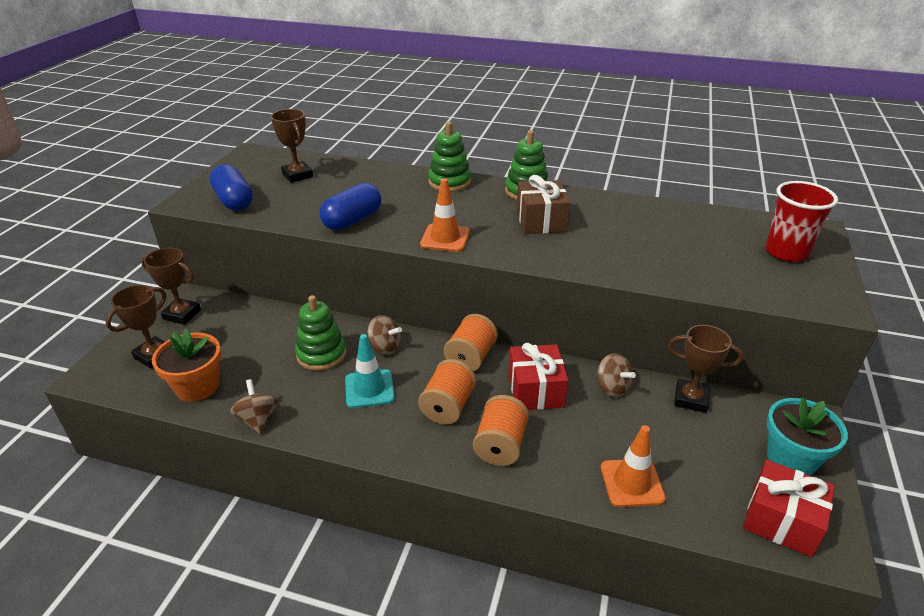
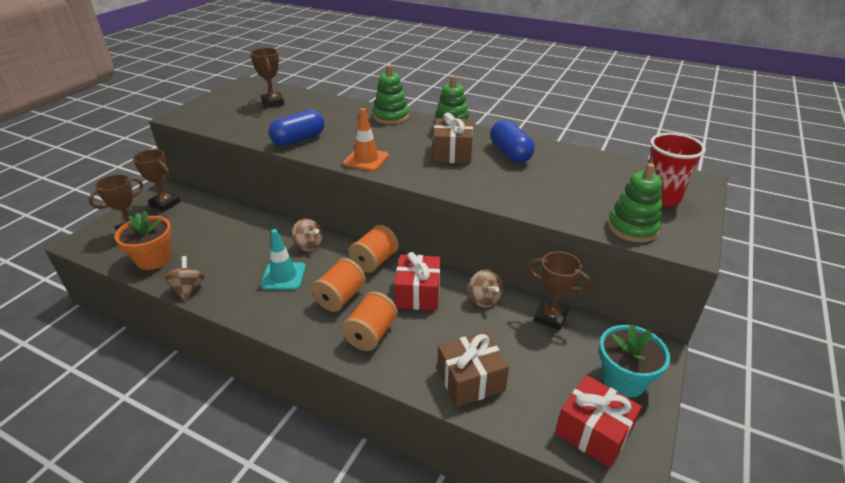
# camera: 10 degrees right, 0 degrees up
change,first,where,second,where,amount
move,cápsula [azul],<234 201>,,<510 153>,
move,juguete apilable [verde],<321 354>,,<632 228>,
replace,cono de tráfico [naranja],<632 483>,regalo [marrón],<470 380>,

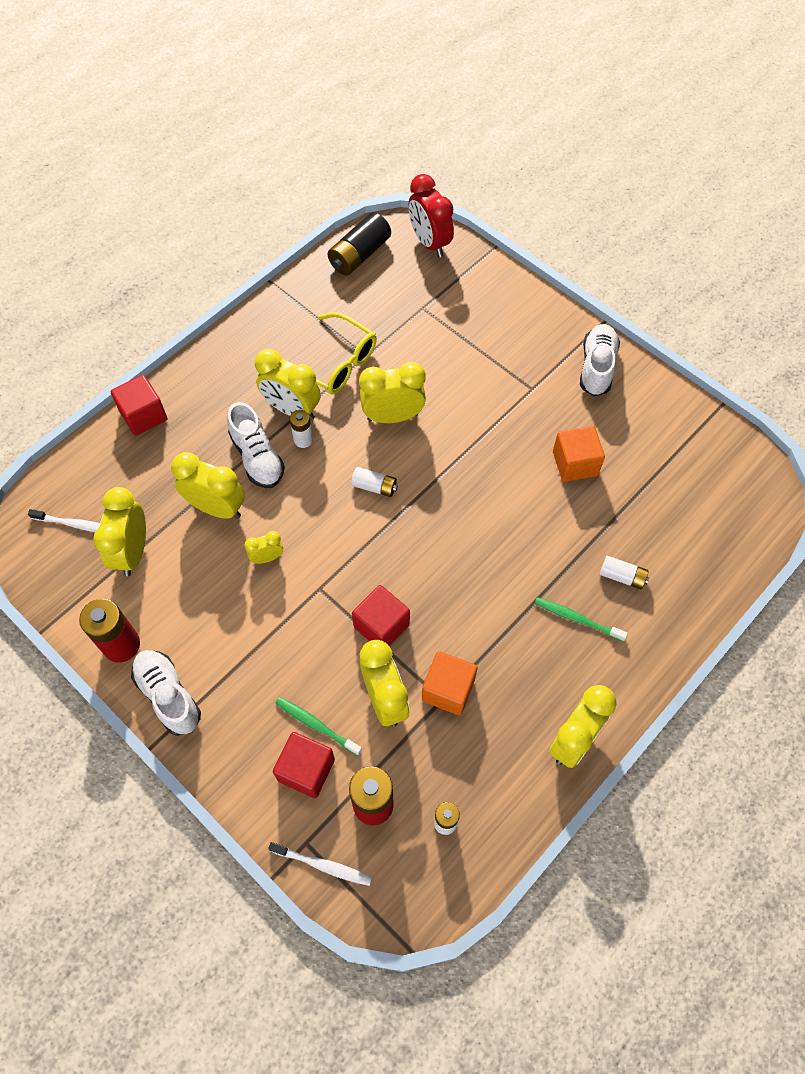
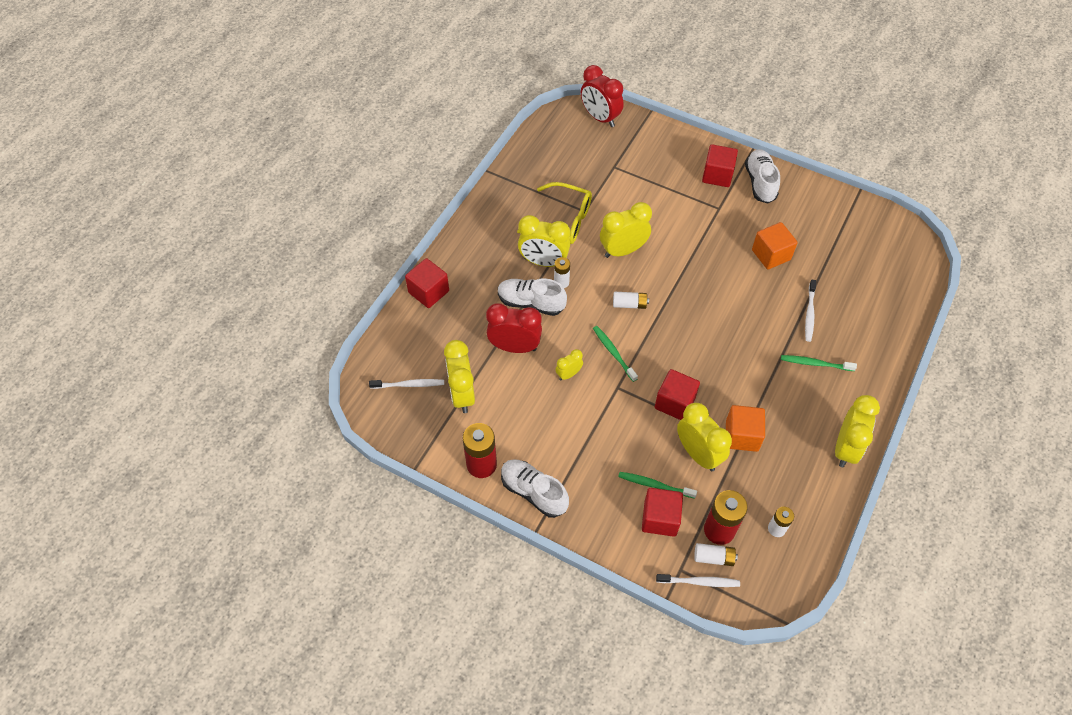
# camera: 15 degrees left, 5 degrees down
change,first,where,second,where,amount
delete,pila [negro],<359 255>,,,
rotate,zapato [blanco],<257 457>,,<531 303>,150 degrees clockwise
recolor,despertador [amarillo],<217 508>,despertador [rojo],<514 347>,
move,pila [blanco],<622 576>,,<714 557>,
insert,,,cubo [rojo],<717 175>,
insert,,,cepillo de dientes [blanco],<809 314>,
insert,,,cepillo de dientes [verde],<613 352>,

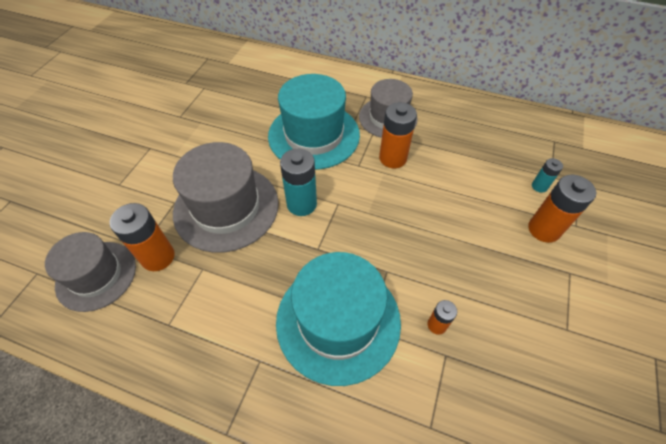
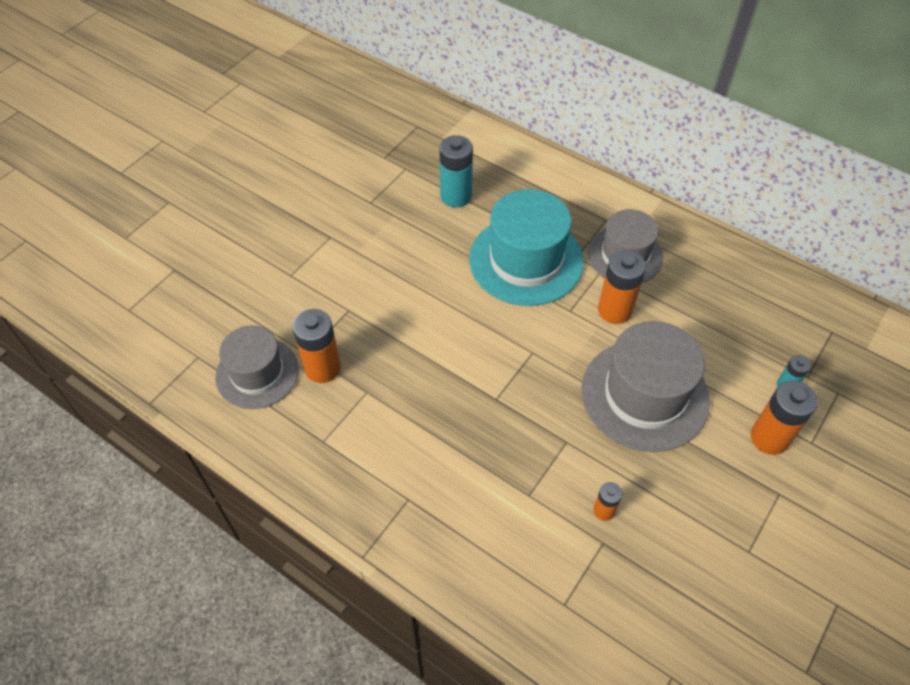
# camera: 15 degrees right, 0 degrees up
change,first,where,second,where,amount
move,sombrero [gris],<226 207>,,<644 395>,
move,pila [turquesa],<301 204>,,<456 196>,
delete,sombrero [turquesa],<338 321>,,,

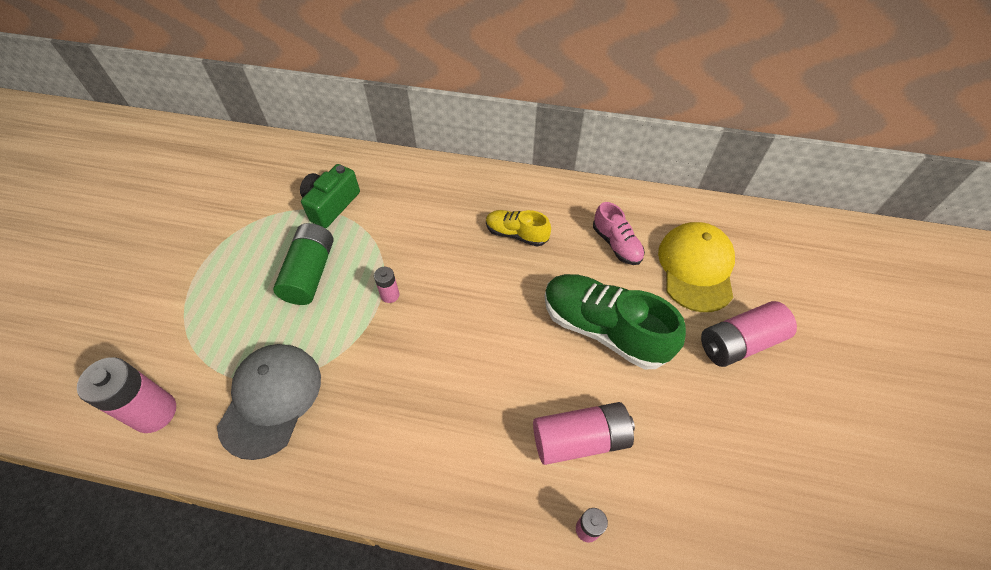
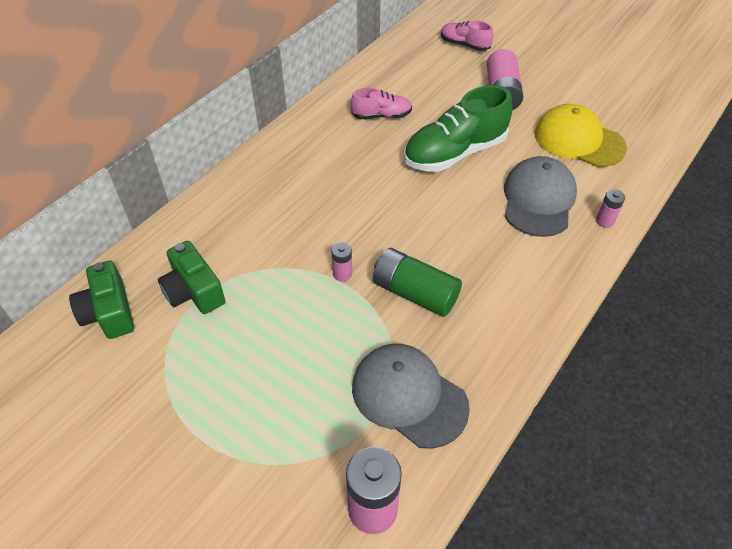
# camera: 65 degrees left, 5 degrees down
change,first,where,second,where,amount
delete,zapato [amarillo],<516 234>,,,
move,gorra [amarillo],<696 268>,,<579 140>,
move,pila [verde],<310 273>,,<414 293>,
replace,pila [rosa],<580 439>,gorra [gris],<538 200>,
insert,,,zapato [rosa],<464 45>,
insert,,,cámara [verde],<109 312>,

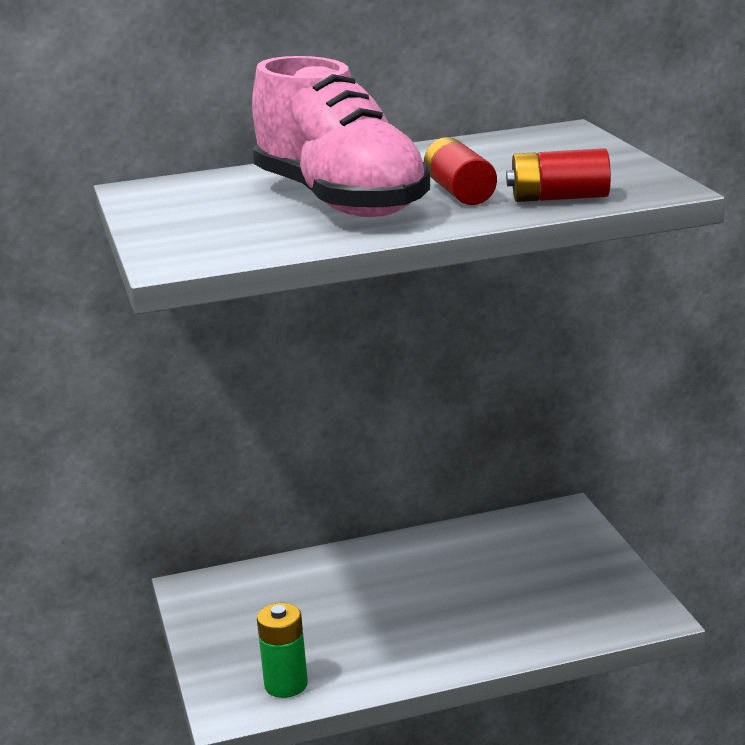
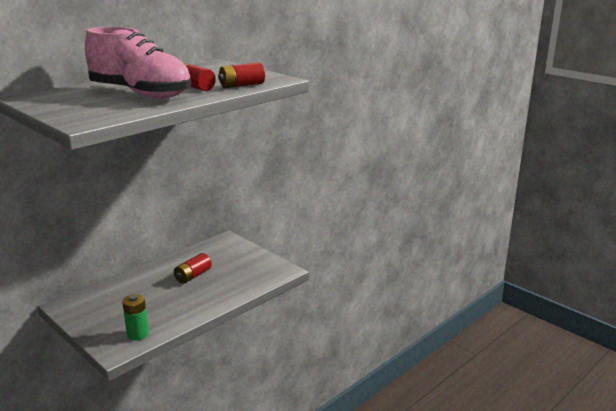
# camera: 30 degrees left, 0 degrees up
change,first,where,second,where,amount
insert,,,pila [rojo],<193 276>,

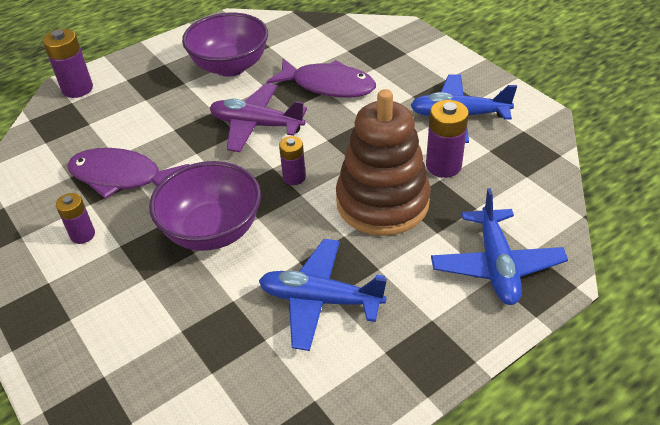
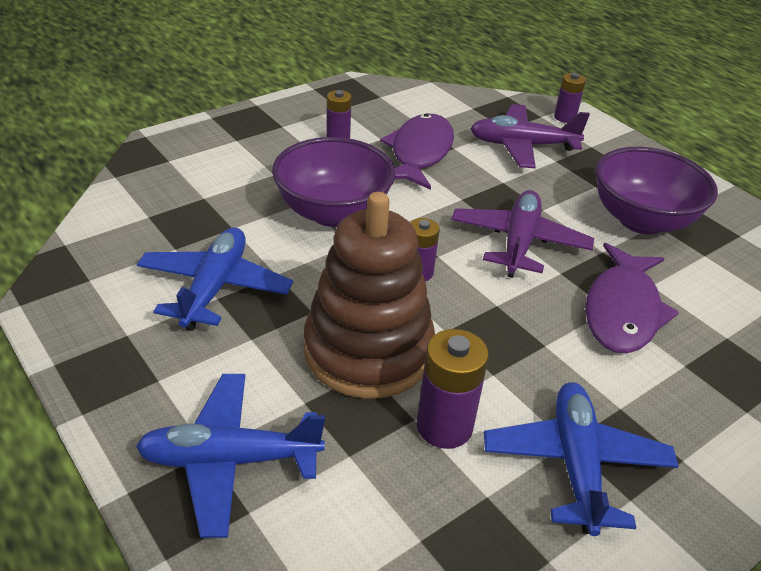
# camera: 85 degrees right, 5 degrees down
change,first,where,second,where,amount
resize,pila [morado],<77 89>,,<565 117>,x0.64
insert,,,avión [morado],<522 146>,

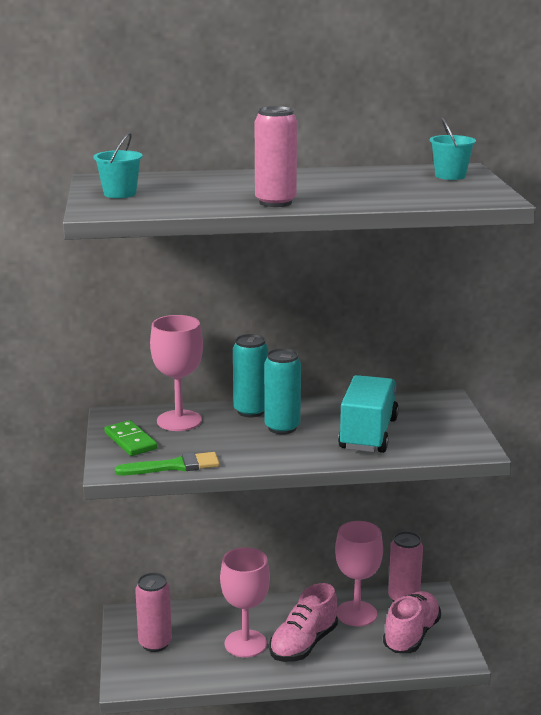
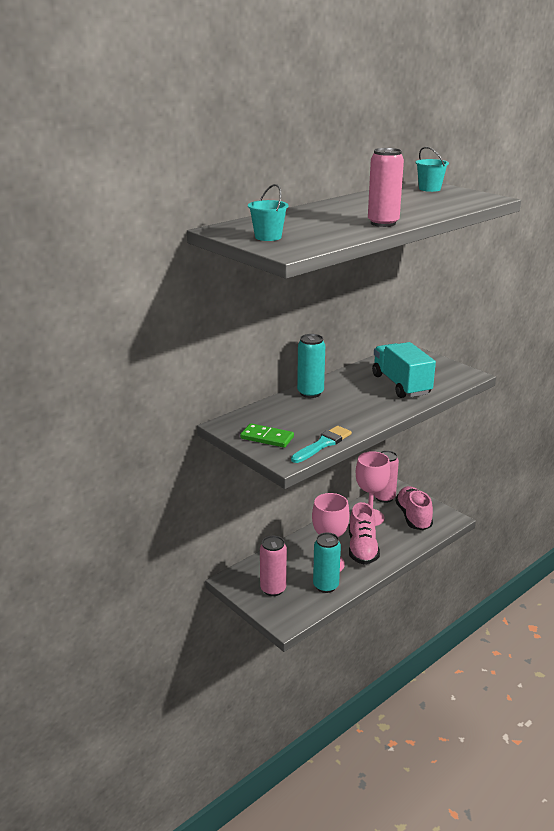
# camera: 35 degrees left, 5 degrees up
change,first,where,second,where,amount
delete,copa [rosa],<179 421>,,,
move,lata [turquesa],<282 427>,,<325 586>,
recolor,pincel [verde],<173 466>,pincel [turquesa],<323 444>,

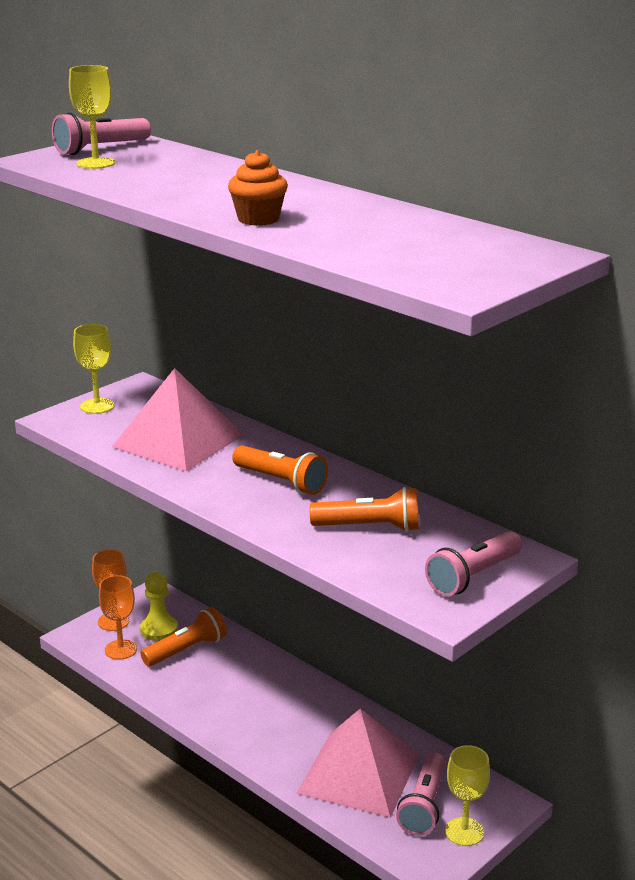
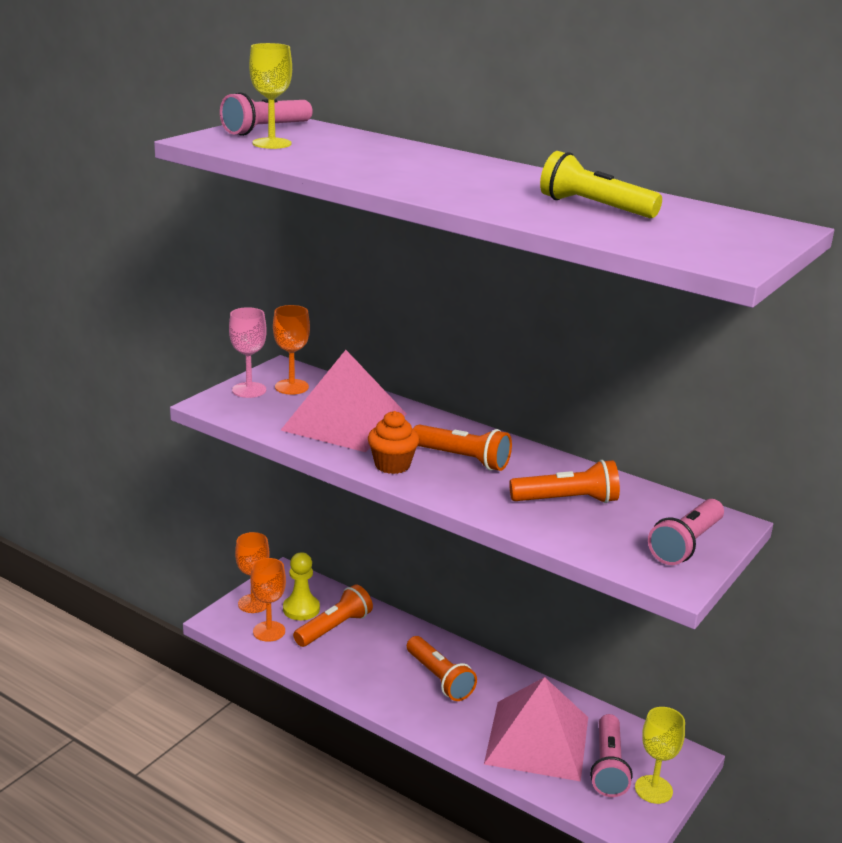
# camera: 10 degrees left, 0 degrees up
change,first,where,second,where,amount
move,magdalena [naranja],<258 219>,,<392 465>,
recolor,copa [amarillo],<97 406>,copa [rosa],<249 390>,
insert,,,lámpara de mano [amarillo],<594 207>,
insert,,,copa [naranja],<291 387>,
insert,,,lámpara de mano [naranja],<439 678>,

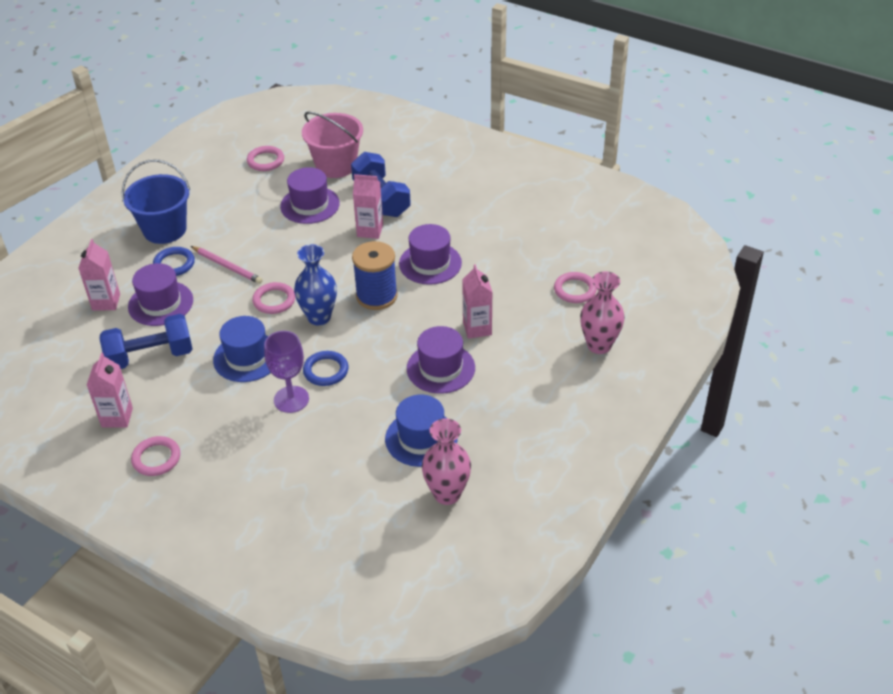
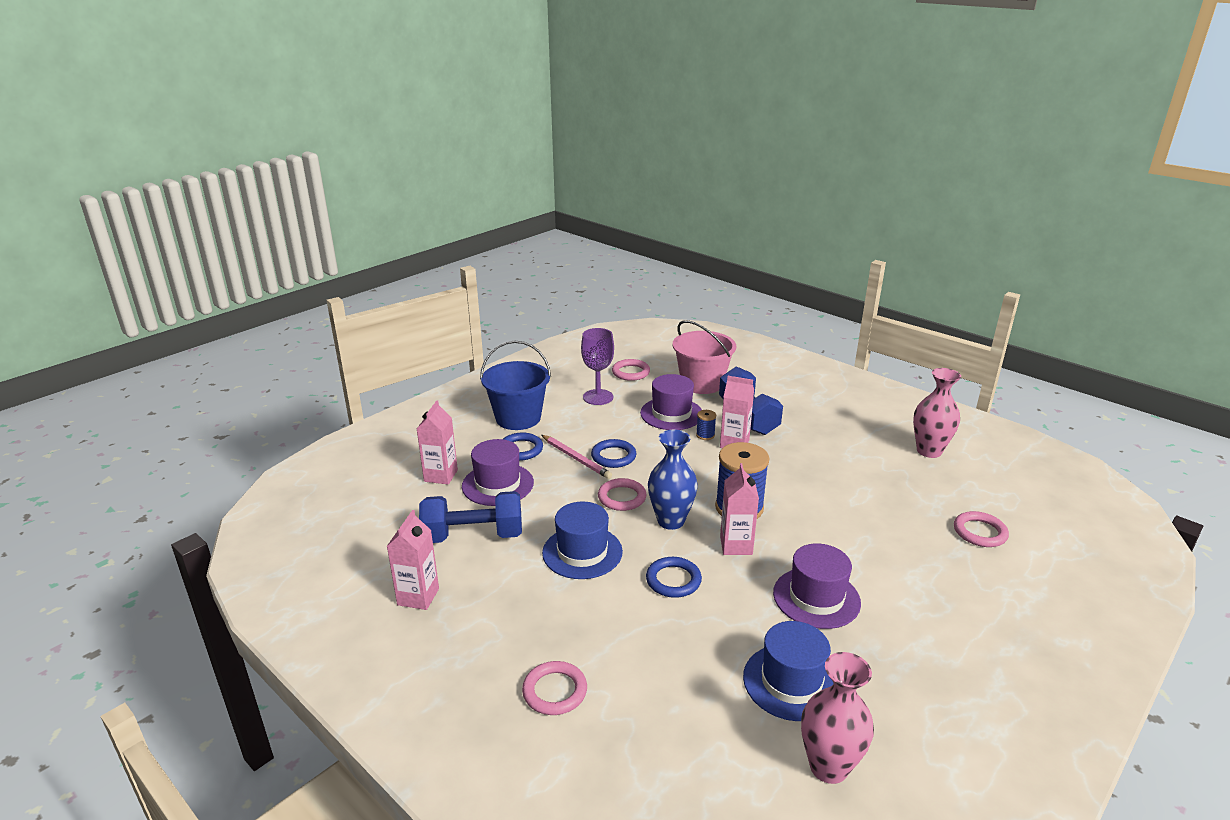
# camera: 10 degrees right, 15 degrees down
change,first,where,second,where,amount
delete,sombrero [morado],<430 263>,,,
move,cartón de leche [rosa],<477 328>,,<736 545>,
move,florero [rosa],<599 345>,,<929 451>,
move,copa [morado],<291 399>,,<598 397>,
move,anillo [rosa],<156 458>,,<555 691>,
insert,,,carrete [azul],<705 435>,
insert,,,anillo [azul],<613 456>,

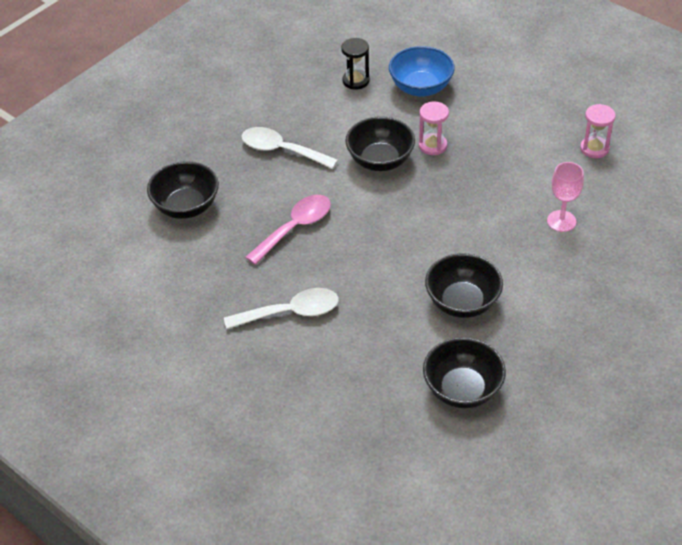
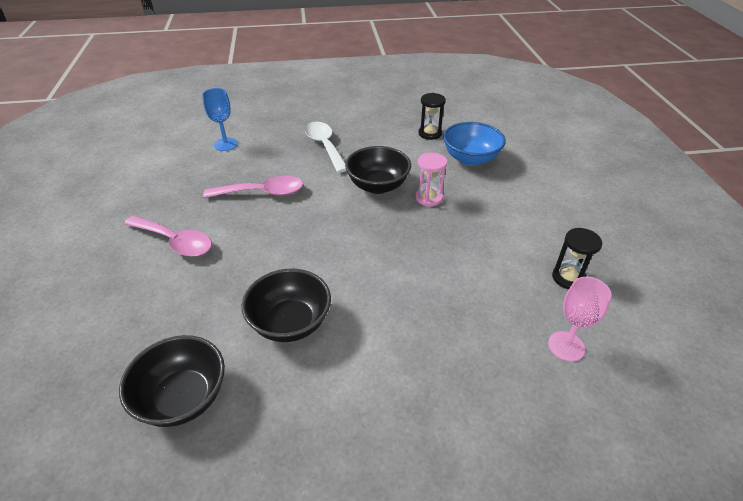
# camera: 40 degrees right, 5 degrees down
change,first,where,second,where,amount
recolor,reloj de arena [rosa],<594 148>,reloj de arena [negro],<568 278>,
replace,cuenco [negro],<186 206>,copa [azul],<226 144>,
move,copa [rosa],<561 221>,,<566 346>,
recolor,cuchara [blanco],<290 313>,cuchara [rosa],<175 242>,

